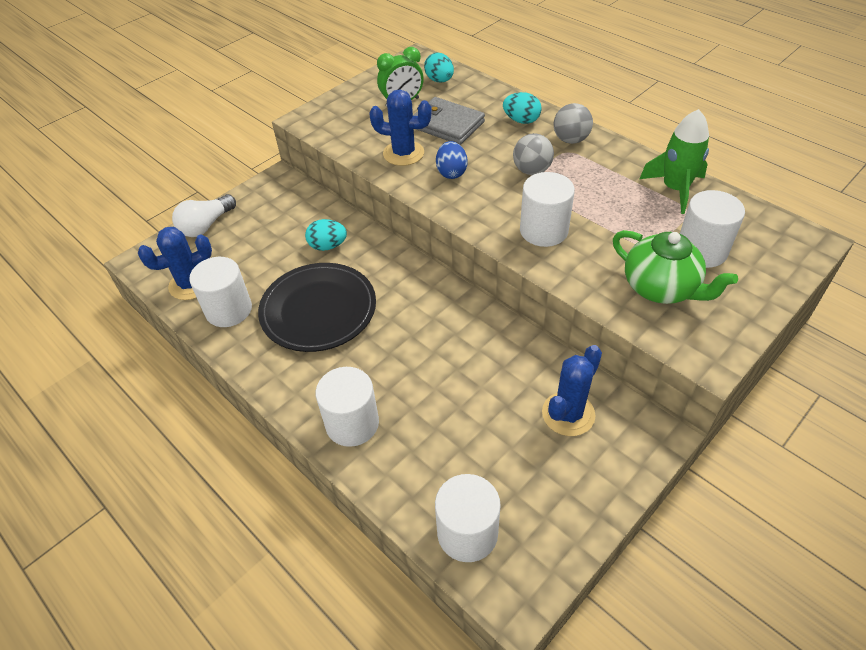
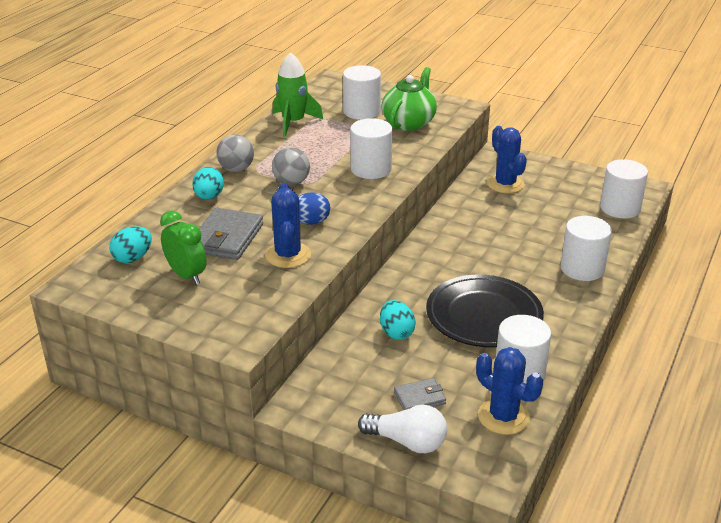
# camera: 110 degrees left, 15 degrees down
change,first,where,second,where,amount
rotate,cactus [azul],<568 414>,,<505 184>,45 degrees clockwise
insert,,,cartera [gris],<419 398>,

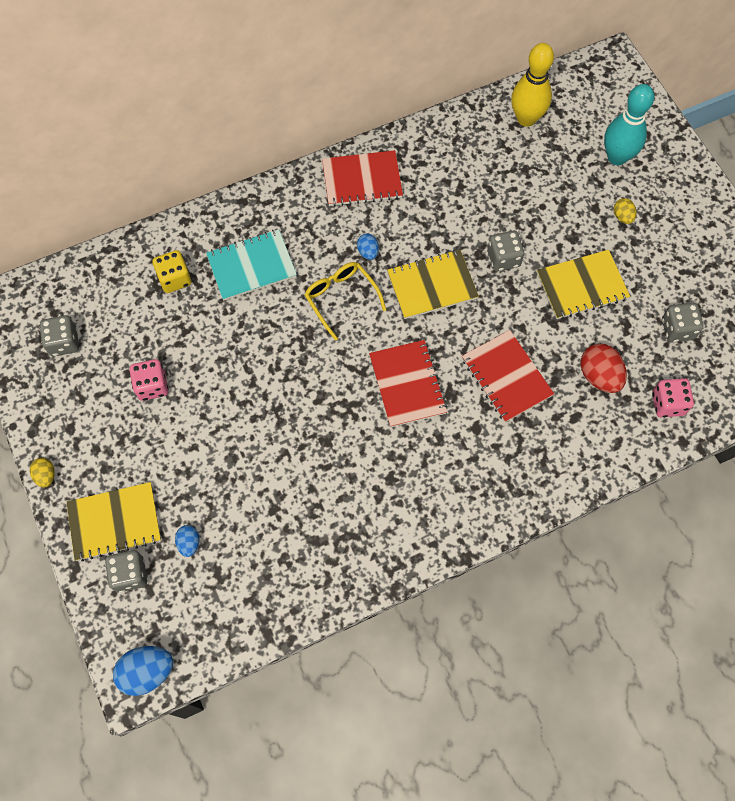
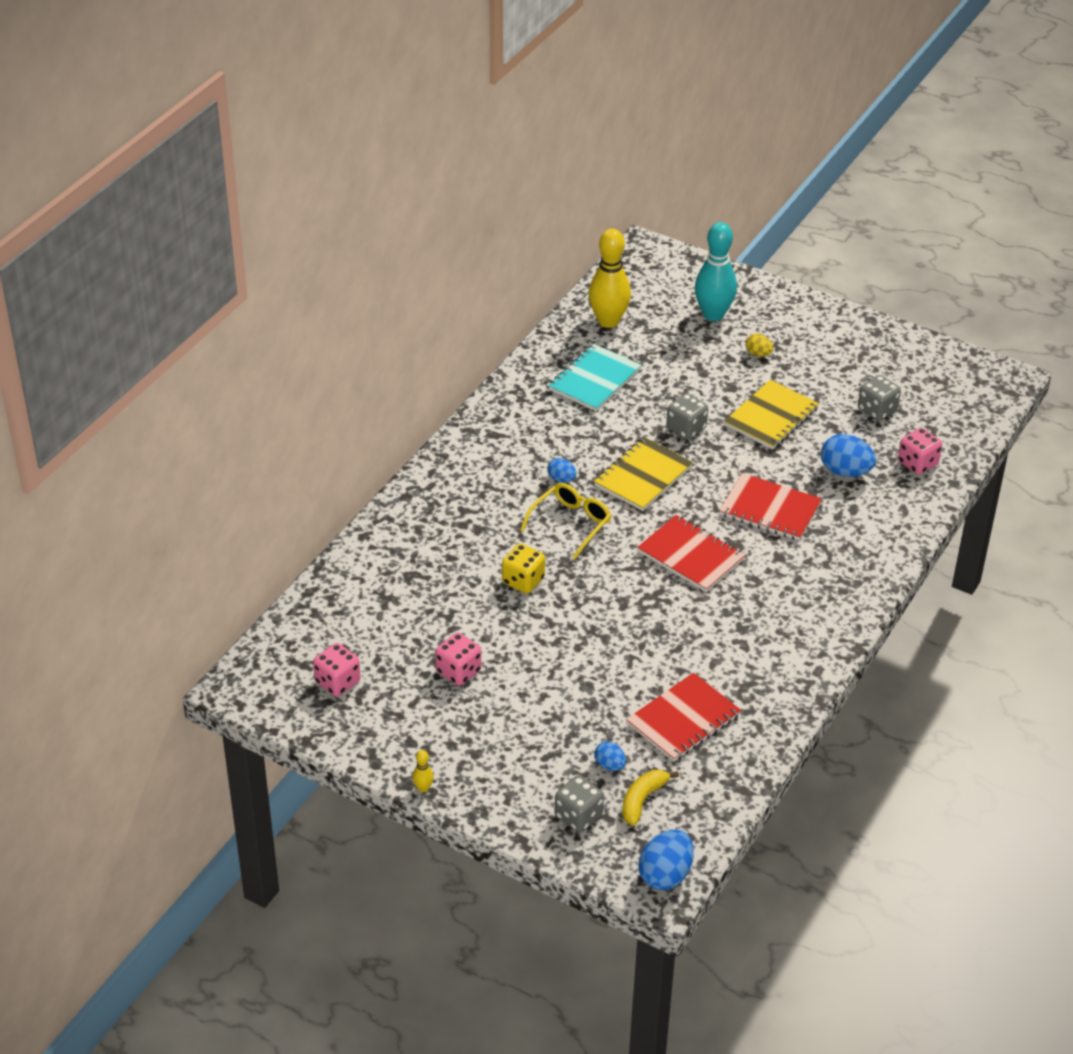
# camera: 35 degrees left, 25 degrees down
change,first,where,second,where,amount
move,cuaderno [rojo],<362 180>,,<683 719>,
move,cuaderno [turquesa],<251 266>,,<594 380>,
move,dado [amarillo],<174 279>,,<523 581>,
rotate,gafas [amarillo],<341 298>,,<571 523>,105 degrees clockwise
recolor,dado [gris],<64 342>,dado [rosa],<337 682>,
recolor,huevo [rojo],<599 376>,huevo [azul],<845 471>,
replace,huevo [amarillo],<46 475>,bolo [amarillo],<423 788>,
delete,cuaderno [amarillo],<114 522>,,,
insert,,,plátano [amarillo],<642 800>,

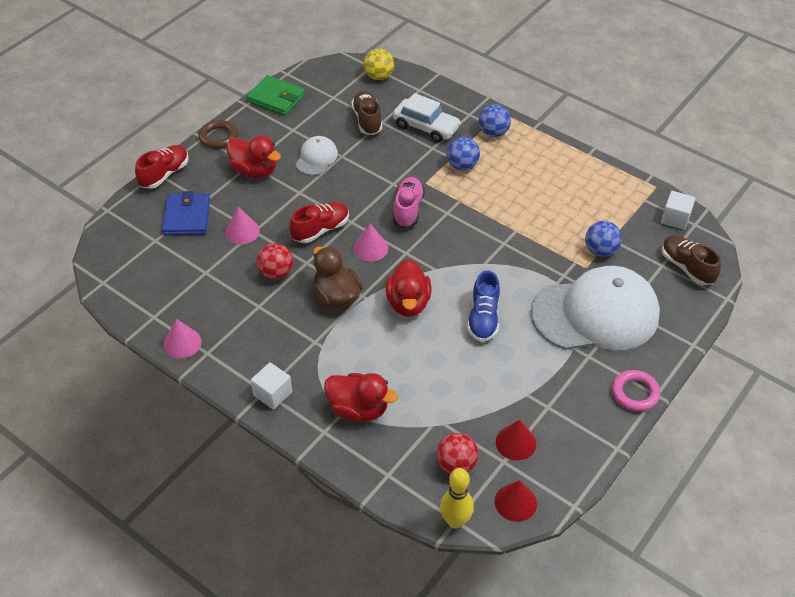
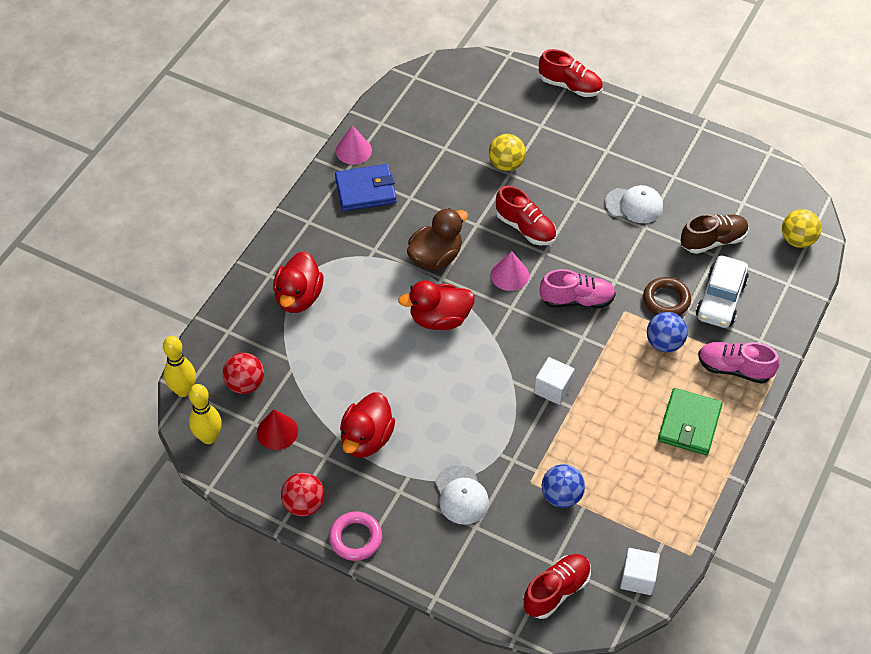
# camera: 80 degrees right, 5 degrees up
change,first,where,second,where,amount
move,cartera [verde],<276 98>,,<689 424>,
replace,pelota [azul],<493 132>,zapato [rosa],<734 369>,
move,anillo [marrón],<218 137>,,<666 300>,
move,pato [rojo],<254 170>,,<366 439>,
move,cartera [azul],<187 217>,,<365 190>,
replace,cono [rosa],<242 231>,pelota [amarillo],<506 164>,
recolor,zapato [marrón],<686 267>,zapato [rojo],<556 591>,
move,pelota [rojo],<276 273>,,<304 504>,
resize,gorra [blanco],<595 313>,,<461 495>,x0.45
delete,zapato [azul],<483 318>,,,
move,cubo [blanco],<273 394>,,<553 388>,
replace,cono [rojo],<515 502>,bolo [amarillo],<208 437>,

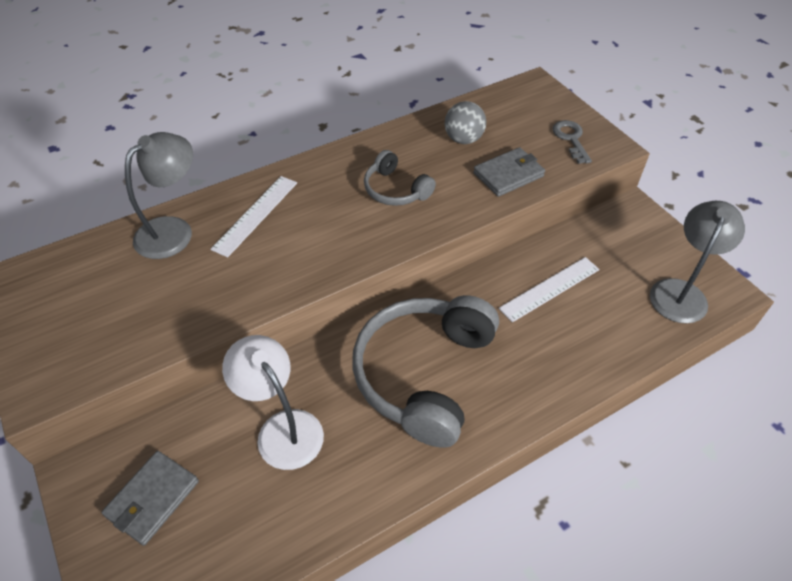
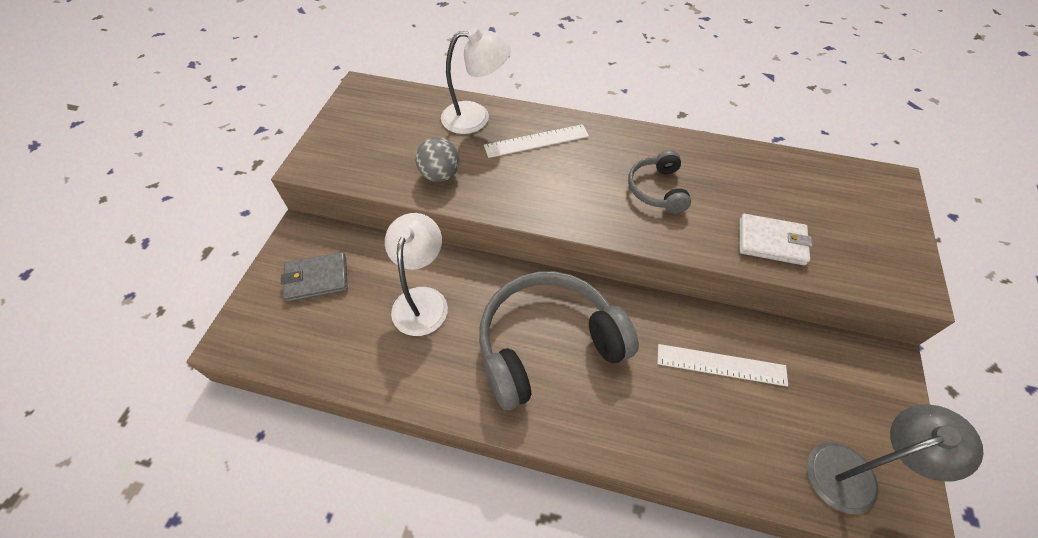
# camera: 45 degrees right, 5 degrees up
change,first,where,second,where,amount
move,pelota [gris],<463 139>,,<440 175>,
delete,llave [gris],<571 139>,,,
recolor,lámpara [gris],<173 230>,lámpara [blanco],<476 117>,
recolor,cartera [gris],<508 174>,cartera [blanco],<771 242>,

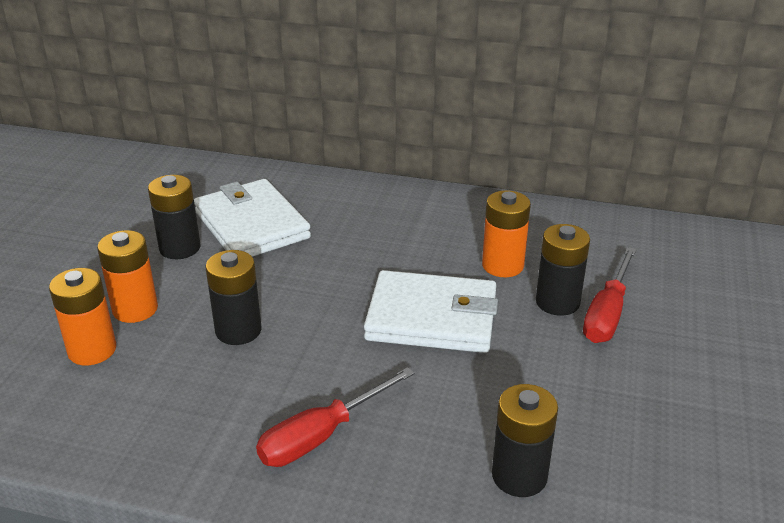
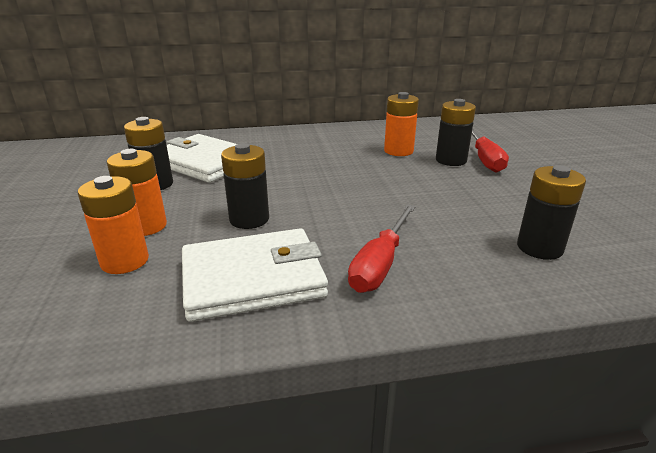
# camera: 25 degrees left, 5 degrees down
change,first,where,second,where,amount
move,cartera [blanco],<431 317>,,<252 279>,

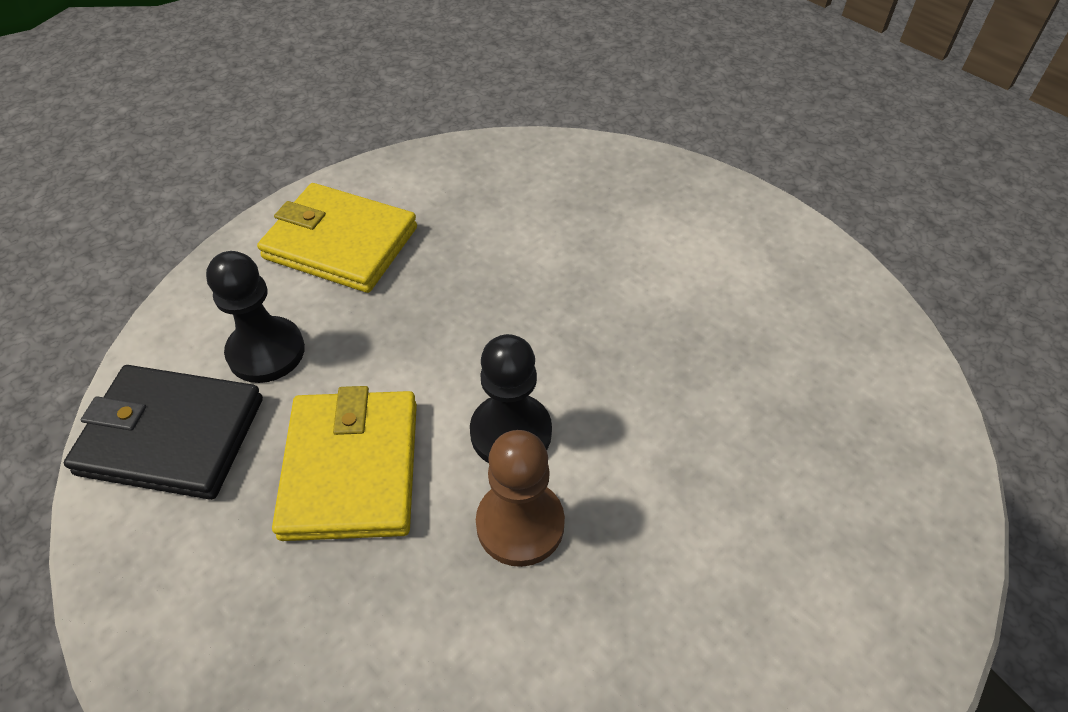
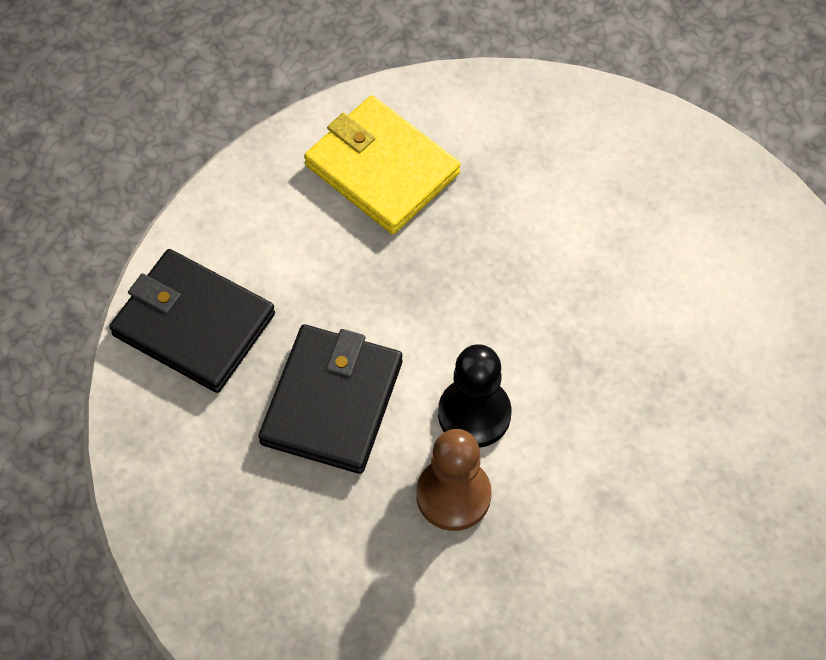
# camera: 20 degrees right, 10 degrees up
change,first,where,second,where,amount
delete,peón [negro],<266 352>,,,
recolor,cartera [amarillo],<351 468>,cartera [negro],<332 402>,

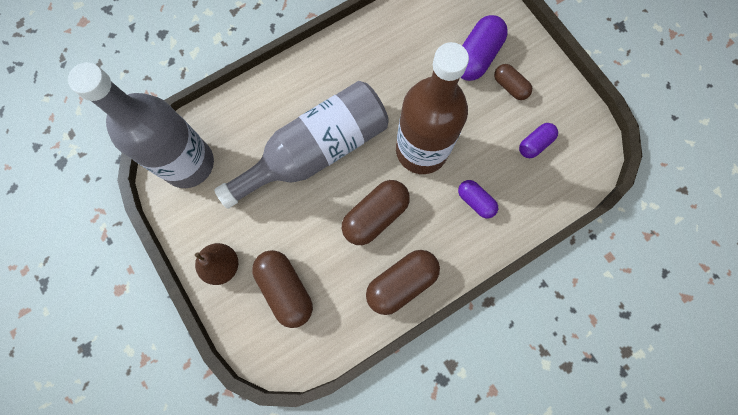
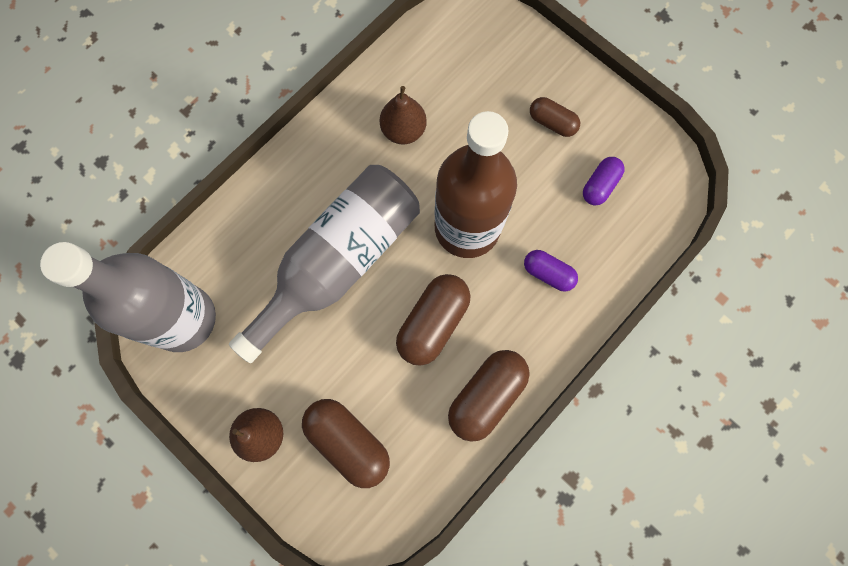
# camera: 15 degrees left, 0 degrees up
change,first,where,second,where,amount
delete,cápsula [morado],<476 57>,,,
insert,,,pera [marrón],<403 130>,

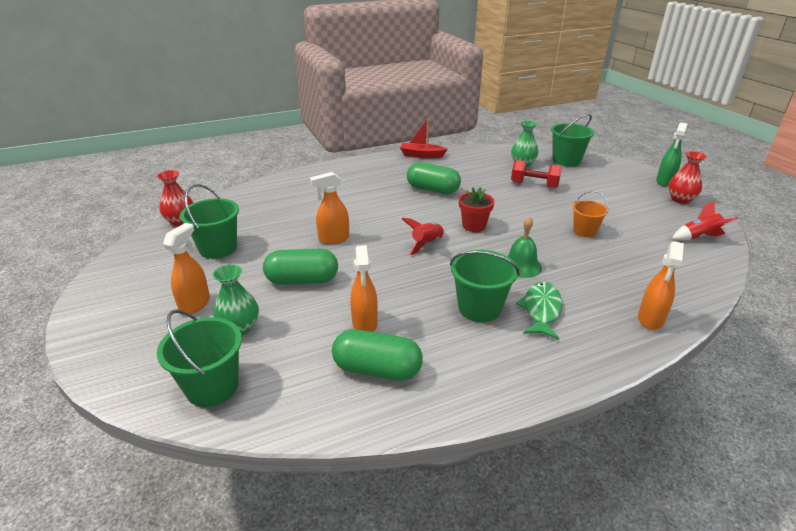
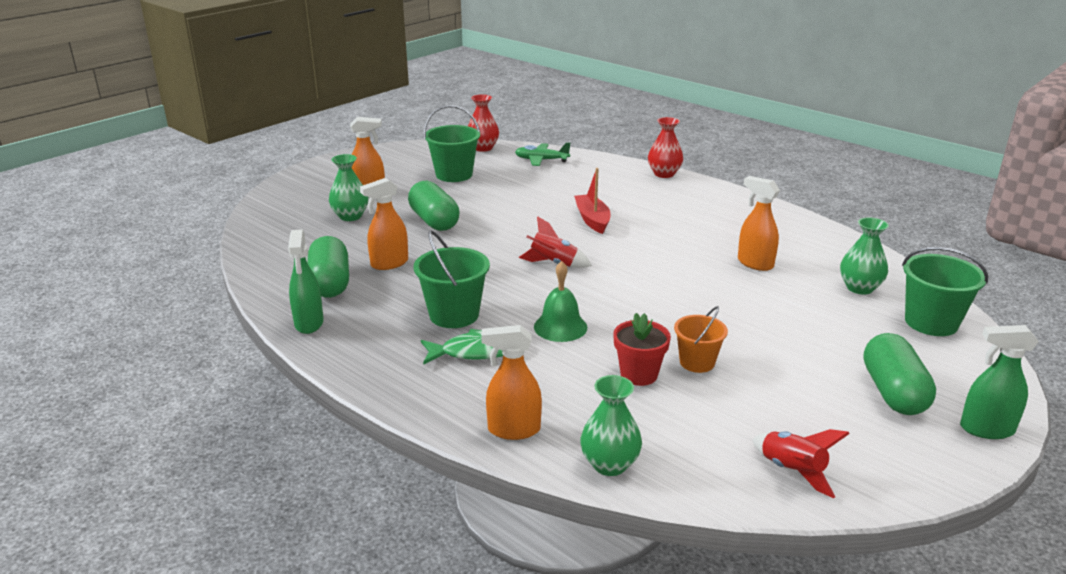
# camera: 65 degrees right, 5 degrees down
change,first,where,second,where,amount
move,barco [rojo],<421 155>,,<592 220>,
move,florero [rojo],<680 199>,,<664 174>,
delete,mancuerna [rojo],<534 185>,,,
move,cápsula [verde],<432 190>,,<893 392>,
move,pulverizador [naranja],<333 239>,,<755 263>,
move,maceta [rojo],<474 226>,,<639 374>,
delete,balde [verde],<212 387>,,,
insert,,,avión [verde],<541 160>,
insert,,,pulverizador [verde],<309 323>,
insert,,,florero [verde],<609 464>,

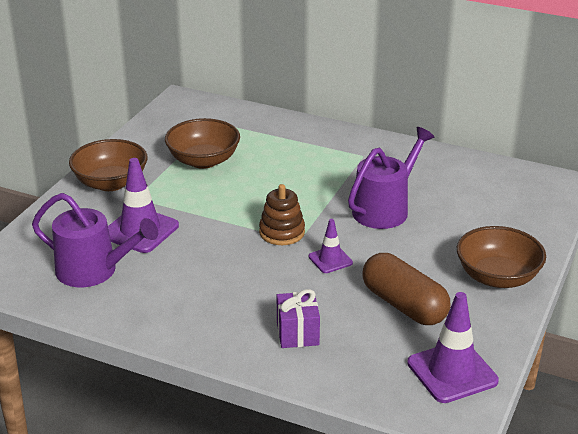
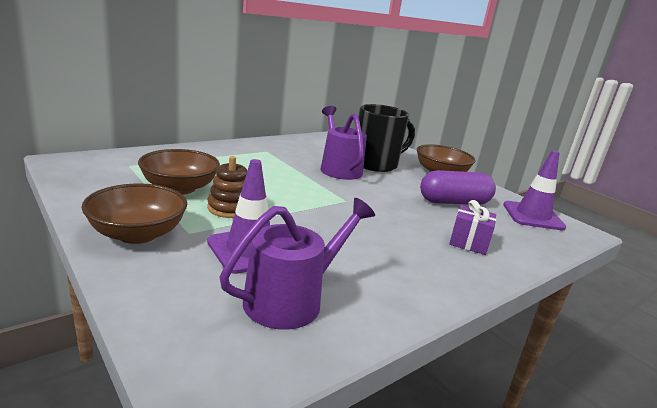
# camera: 65 degrees left, 10 degrees down
change,first,where,second,where,amount
move,juguete apilable [marrón],<282 232>,,<230 208>,
delete,cono de tráfico [morado],<330 260>,,,
recolor,cápsula [marrón],<404 305>,cápsula [morado],<454 202>,
insert,,,taza [negro],<376 164>,

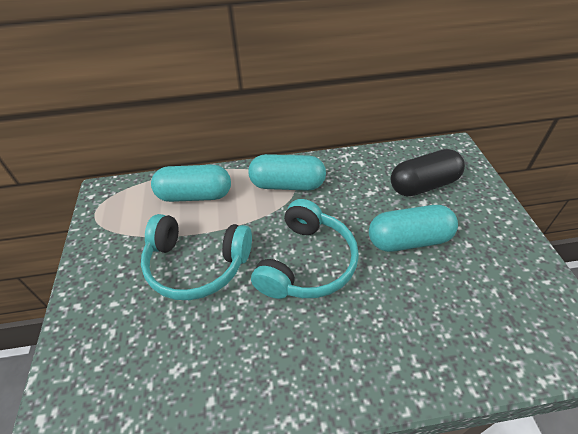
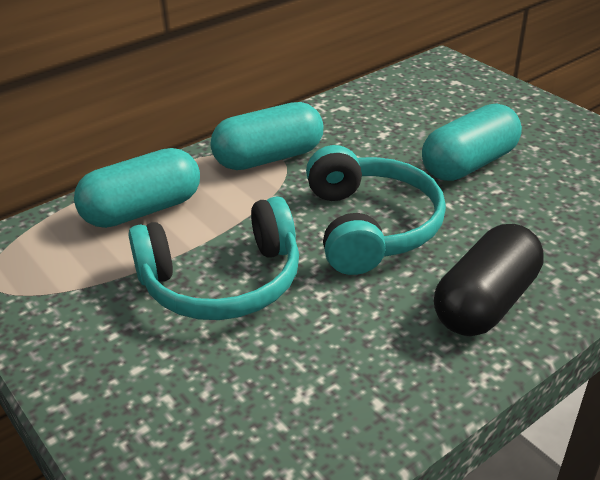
# camera: 30 degrees left, 10 degrees down
change,first,where,second,where,amount
move,cápsula [negro],<423 185>,,<485 302>,

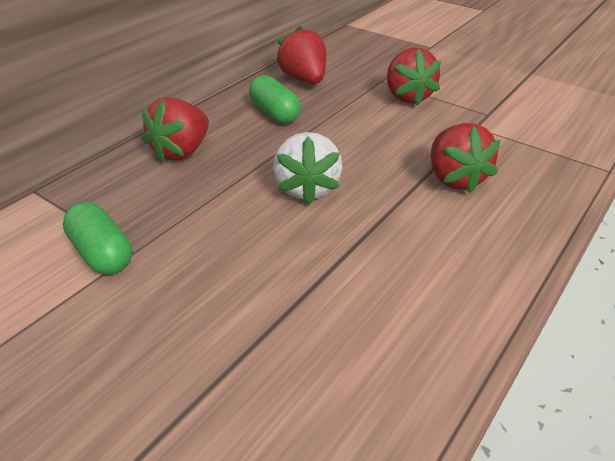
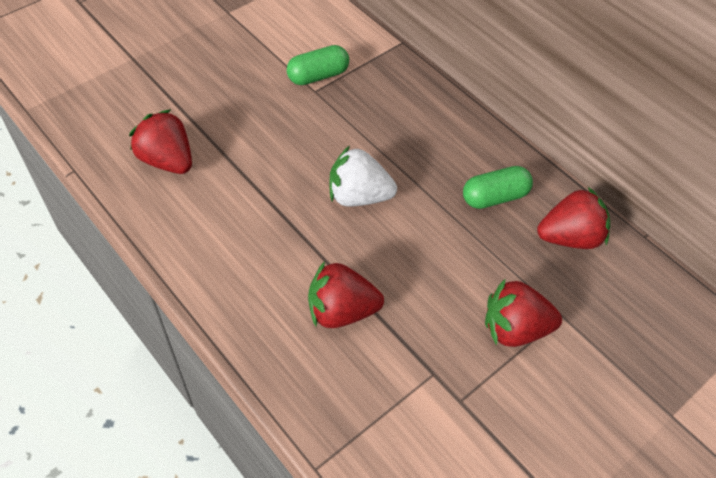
# camera: 100 degrees right, 15 degrees up
change,first,where,second,where,amount
move,fresa [rojo],<181 151>,,<167 160>,

